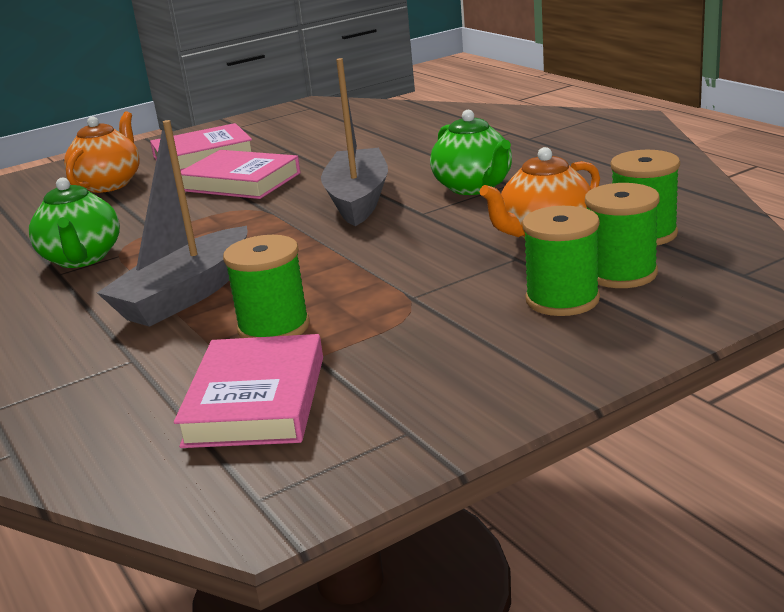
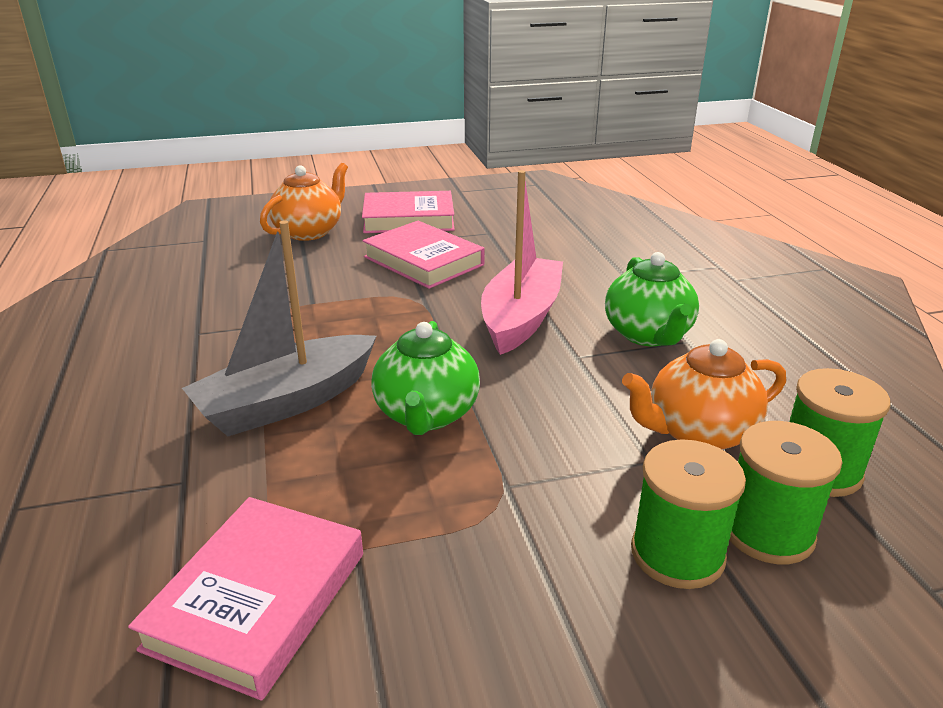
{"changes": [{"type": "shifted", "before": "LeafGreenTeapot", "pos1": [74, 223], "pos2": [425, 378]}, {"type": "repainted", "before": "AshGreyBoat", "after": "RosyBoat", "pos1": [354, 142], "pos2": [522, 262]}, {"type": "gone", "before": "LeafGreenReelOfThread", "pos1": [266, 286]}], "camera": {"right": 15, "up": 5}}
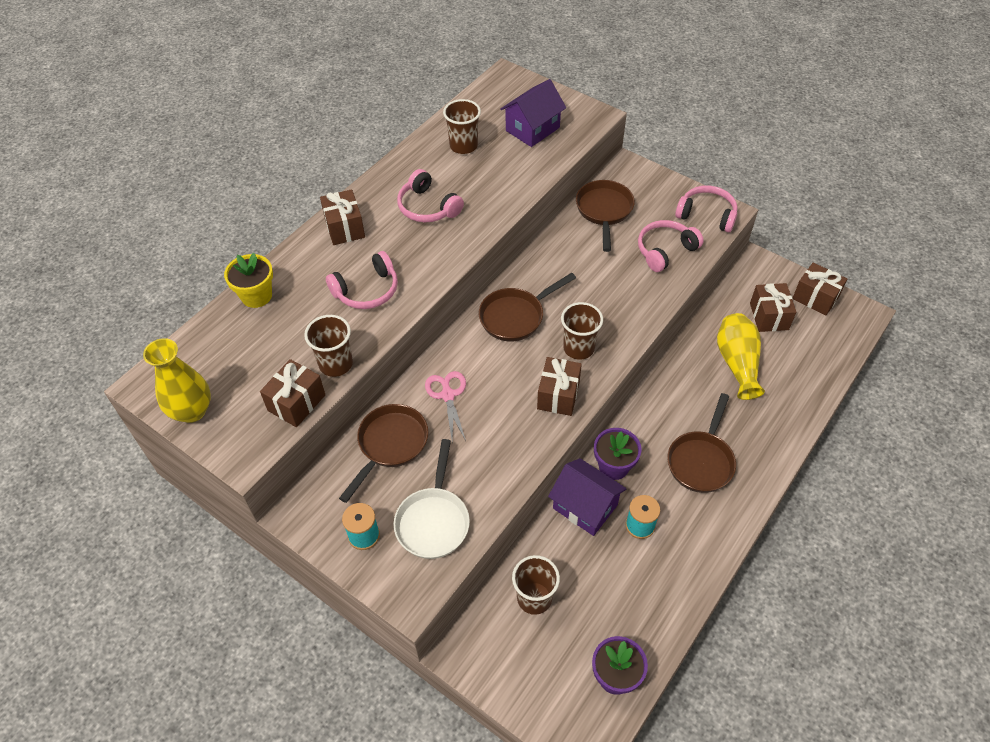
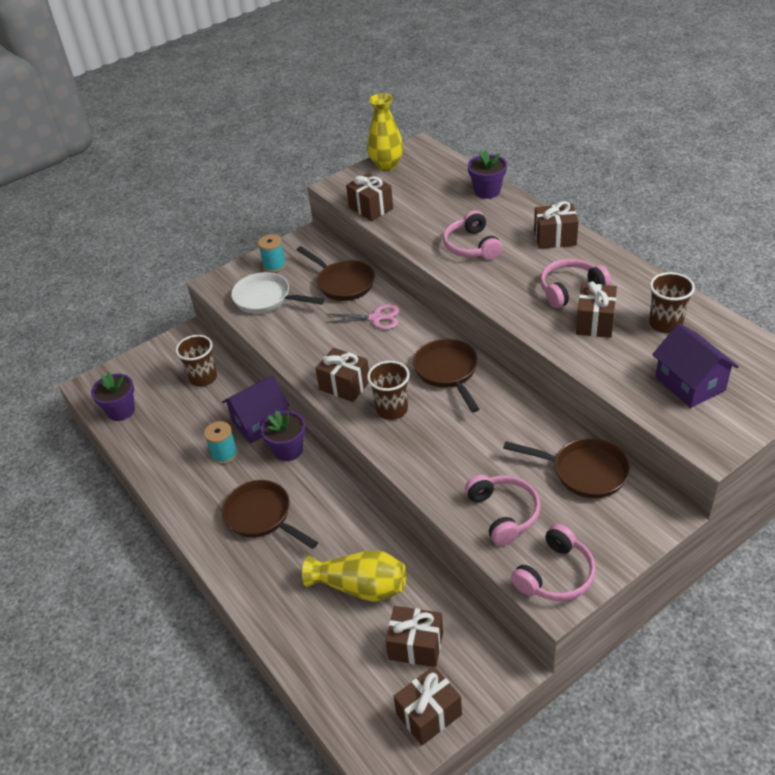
{"changes": [{"type": "repainted", "before": "YellowPlantPot", "after": "VioletPlantPot", "pos1": [248, 280], "pos2": [487, 174]}, {"type": "new", "after": "RussetPresent", "pos2": [596, 309]}, {"type": "gone", "before": "RussetTumbler", "pos1": [328, 346]}], "camera": {"right": 110, "up": -10}}
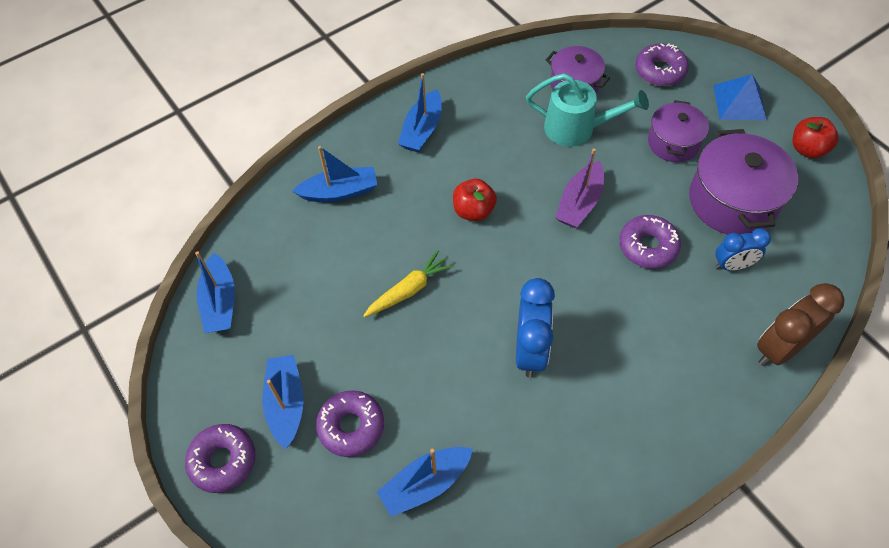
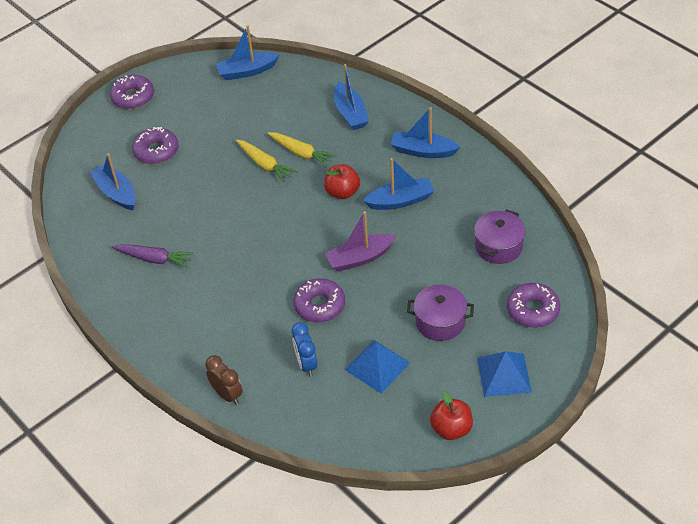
{"changes": [{"type": "new", "after": "VioletToyCarrot", "pos2": [152, 256]}, {"type": "scaled", "before": "RussetAlarmClock", "pos1": [801, 324], "pos2": [224, 380], "scale": 0.64}, {"type": "new", "after": "YellowToyCarrot", "pos2": [302, 149]}, {"type": "rotated", "before": "VioletBoat", "pos1": [579, 188], "pos2": [360, 241], "turn": -45}, {"type": "swapped", "before": "VioletCookingPot", "after": "CobaltPyramid", "pos1": [743, 181], "pos2": [377, 367]}, {"type": "shifted", "before": "CobaltBoat", "pos1": [283, 402], "pos2": [398, 184]}, {"type": "gone", "before": "CobaltAlarmClock", "pos1": [535, 328]}, {"type": "gone", "before": "TealSprinklingCan", "pos1": [587, 110]}], "camera": {"right": 85, "up": -10}}
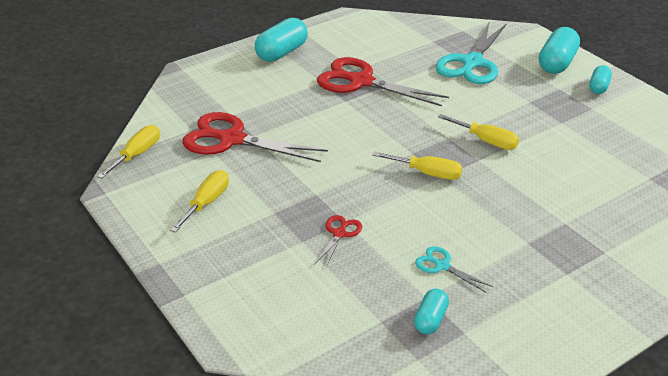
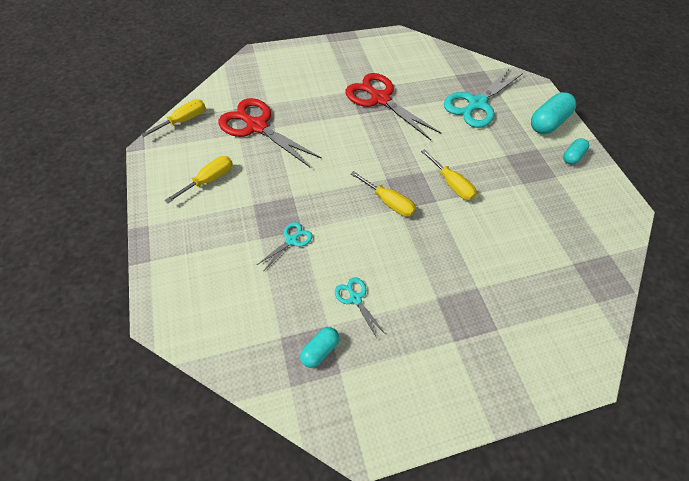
{"changes": [{"type": "repainted", "before": "ScarletPairOfScissors", "after": "TealPairOfScissors", "pos1": [338, 241], "pos2": [284, 246]}, {"type": "gone", "before": "TealPill", "pos1": [281, 40]}], "camera": {"right": 15, "up": 20}}
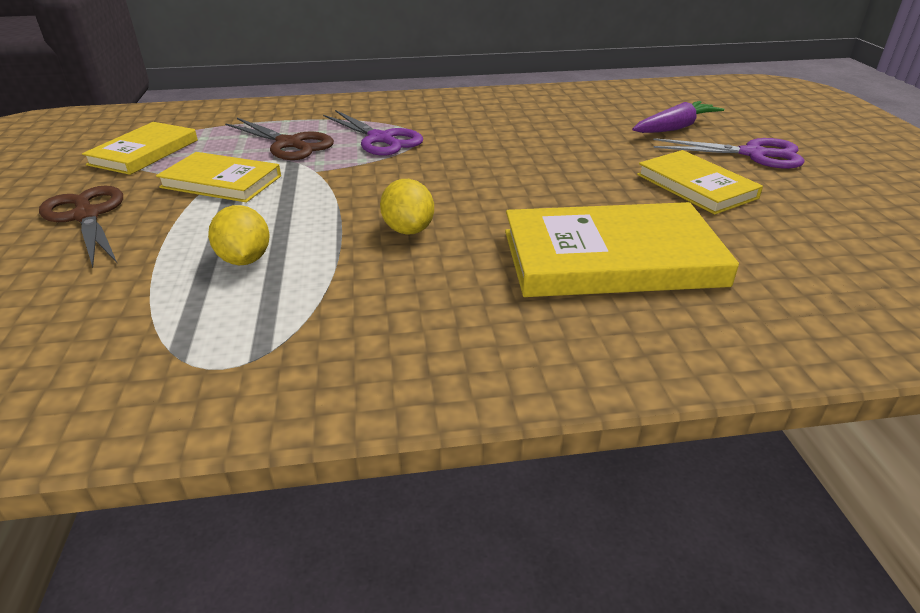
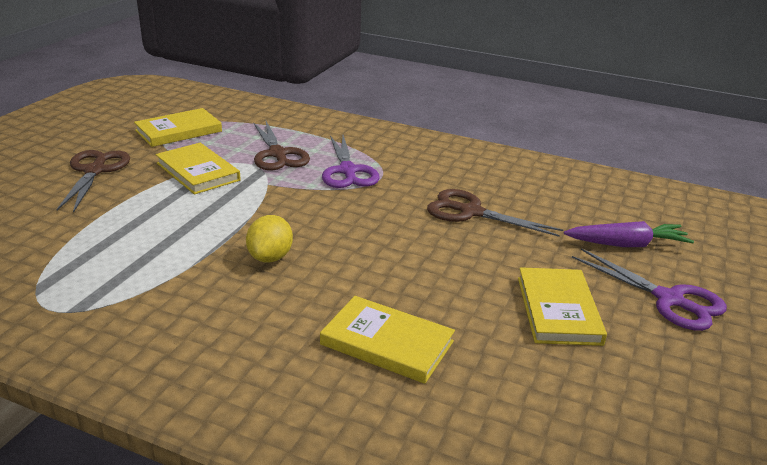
{"changes": [{"type": "scaled", "before": "YellowHardback", "pos1": [622, 249], "pos2": [387, 340], "scale": 0.62}, {"type": "new", "after": "RussetPairOfScissors", "pos2": [495, 213]}, {"type": "gone", "before": "YellowLemon", "pos1": [239, 235]}], "camera": {"right": 30, "up": -5}}
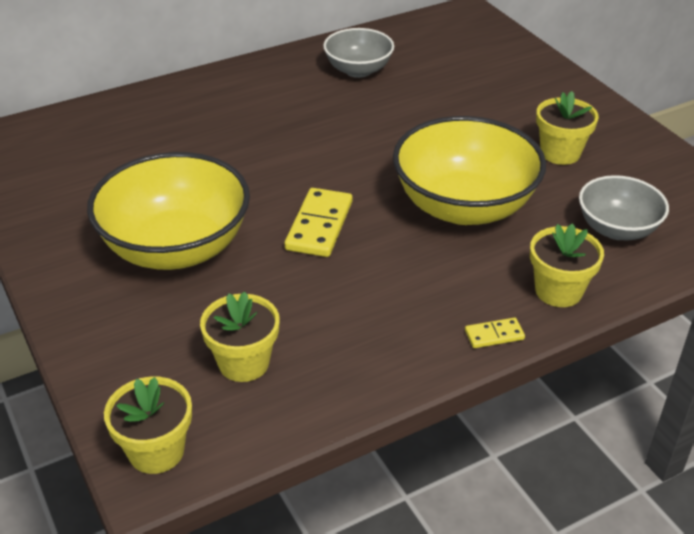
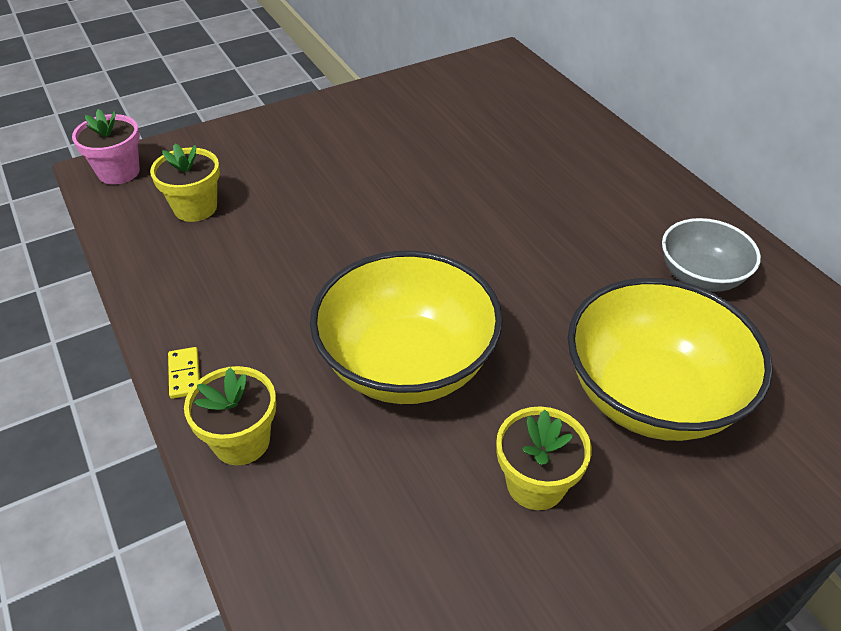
{"changes": [{"type": "repainted", "before": "YellowPlantPot", "after": "RosyPlantPot", "pos1": [148, 425], "pos2": [106, 147]}, {"type": "shifted", "before": "YellowDeepDish", "pos1": [168, 211], "pos2": [670, 359]}, {"type": "gone", "before": "YellowDominoTile", "pos1": [318, 222]}, {"type": "gone", "before": "AshGreyDeepDish", "pos1": [624, 208]}], "camera": {"right": 90, "up": 5}}
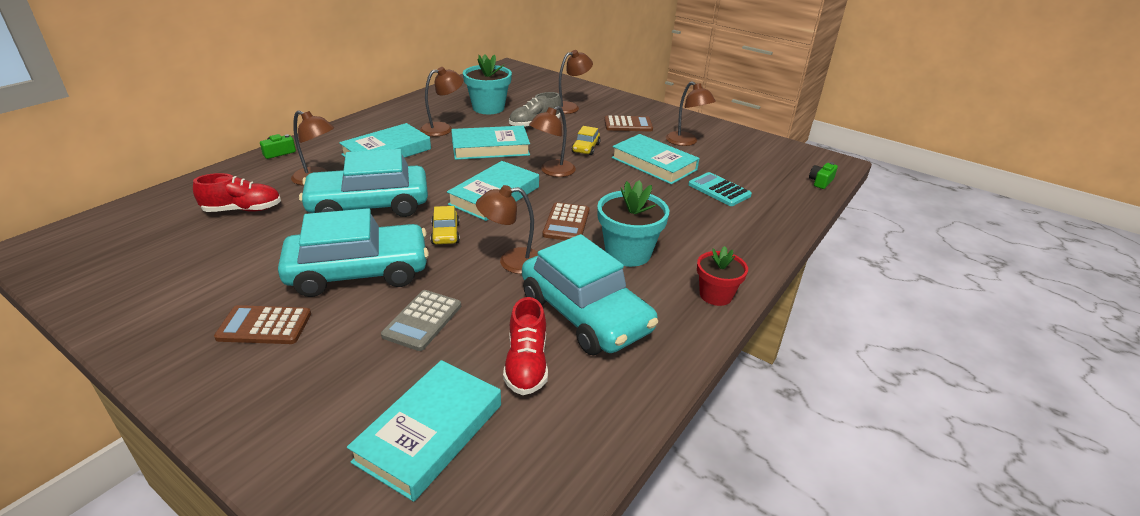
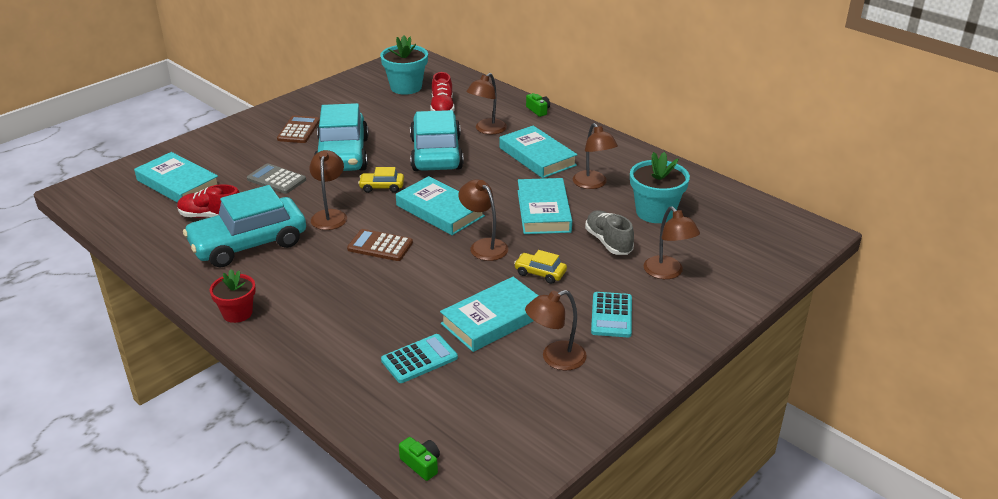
{"changes": [{"type": "shifted", "before": "TealPlantPot", "pos1": [633, 223], "pos2": [404, 65]}, {"type": "repainted", "before": "RussetPocketCalculator", "after": "TealPocketCalculator", "pos1": [628, 123], "pos2": [611, 314]}], "camera": {"right": 100, "up": 0}}
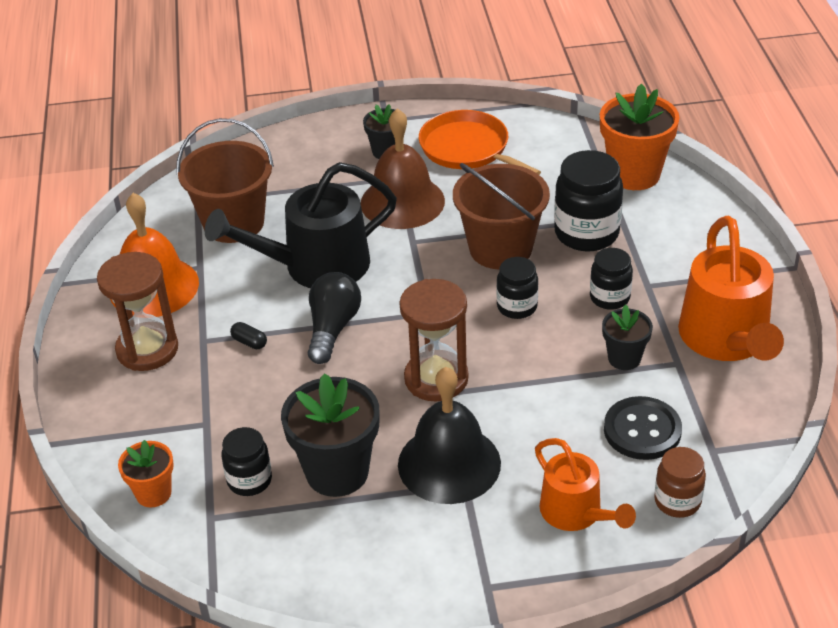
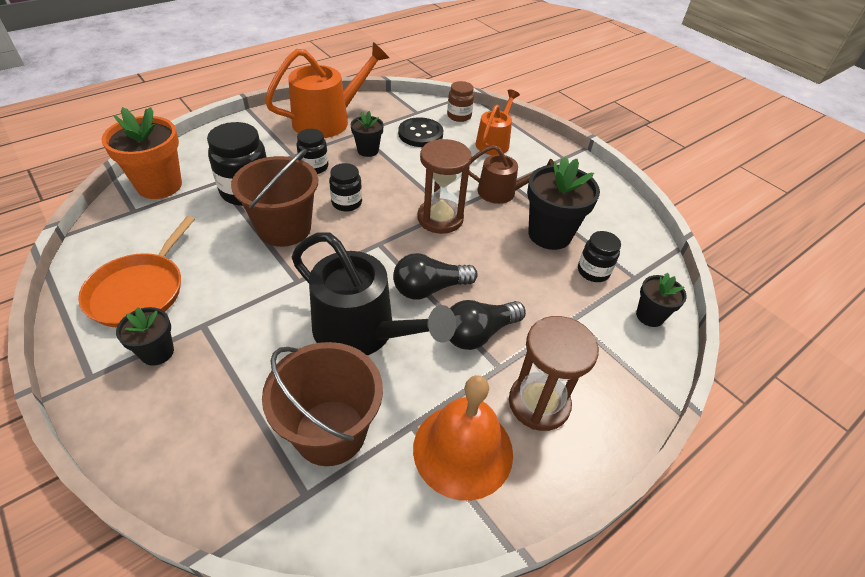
{"changes": [{"type": "swapped", "before": "BlackPill", "after": "BlackBulb", "pos1": [248, 335], "pos2": [487, 325]}, {"type": "swapped", "before": "BlackSchoolBell", "after": "RussetSprinklingCan", "pos1": [449, 435], "pos2": [511, 174]}, {"type": "repainted", "before": "OrangeColouredPlantPot", "after": "BlackPlantPot", "pos1": [146, 474], "pos2": [661, 300]}, {"type": "gone", "before": "RussetSchoolBell", "pos1": [403, 168]}], "camera": {"right": -125, "up": 5}}
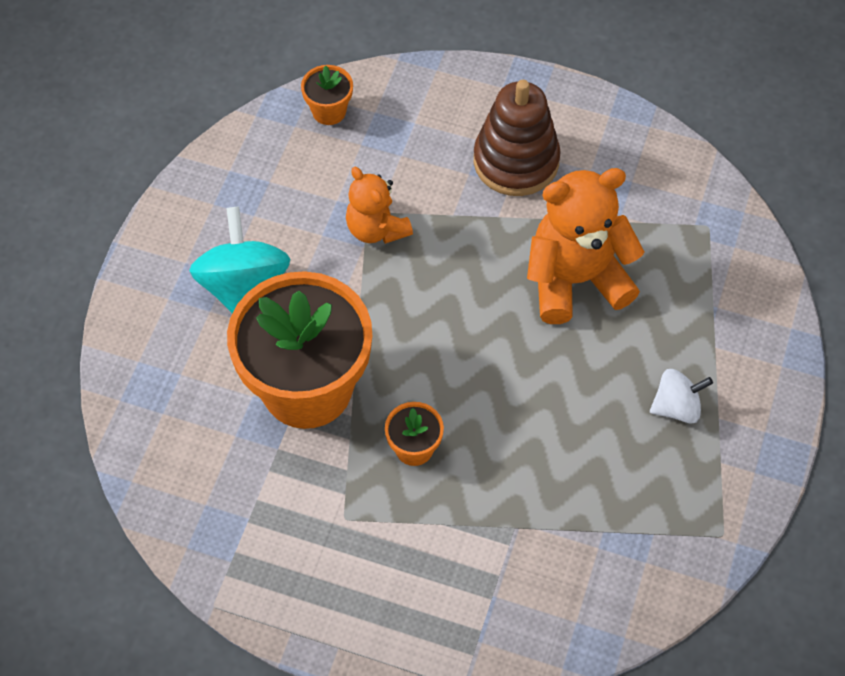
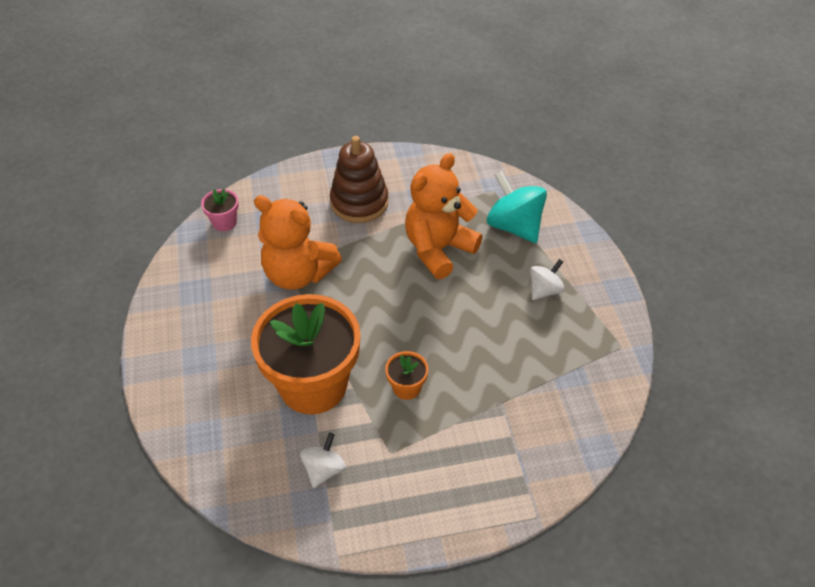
{"changes": [{"type": "repainted", "before": "OrangeColouredPlantPot", "after": "RosyPlantPot", "pos1": [327, 95], "pos2": [220, 210]}, {"type": "scaled", "before": "OrangeColouredTeddy", "pos1": [379, 205], "pos2": [298, 242], "scale": 1.67}, {"type": "new", "after": "SnowWhiteToyTop", "pos2": [323, 460]}, {"type": "shifted", "before": "TealToyTop", "pos1": [239, 260], "pos2": [517, 207]}], "camera": {"right": -30, "up": -10}}
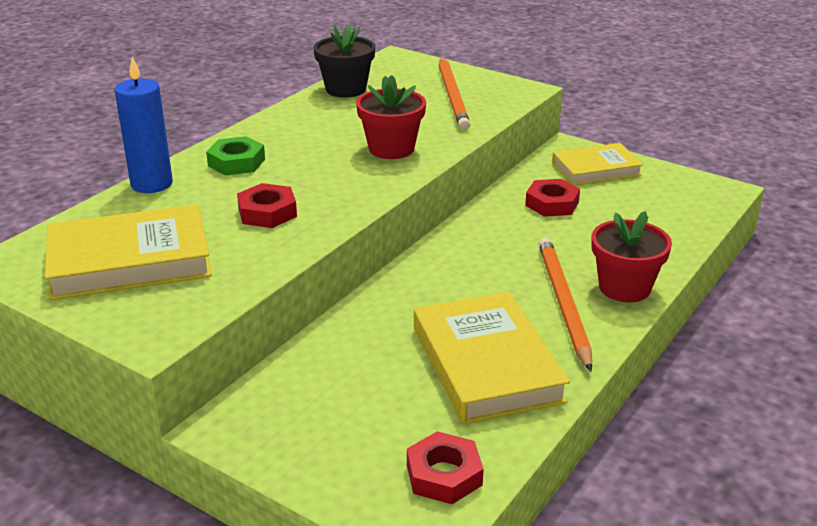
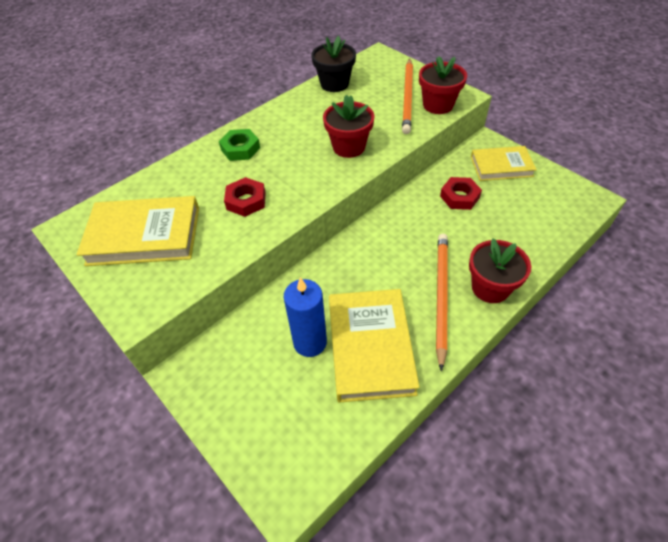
{"changes": [{"type": "shifted", "before": "CobaltPillarCandle", "pos1": [144, 125], "pos2": [305, 317]}, {"type": "new", "after": "ScarletPlantPot", "pos2": [443, 85]}, {"type": "gone", "before": "ScarletHexNut", "pos1": [445, 467]}], "camera": {"right": 15, "up": 20}}
